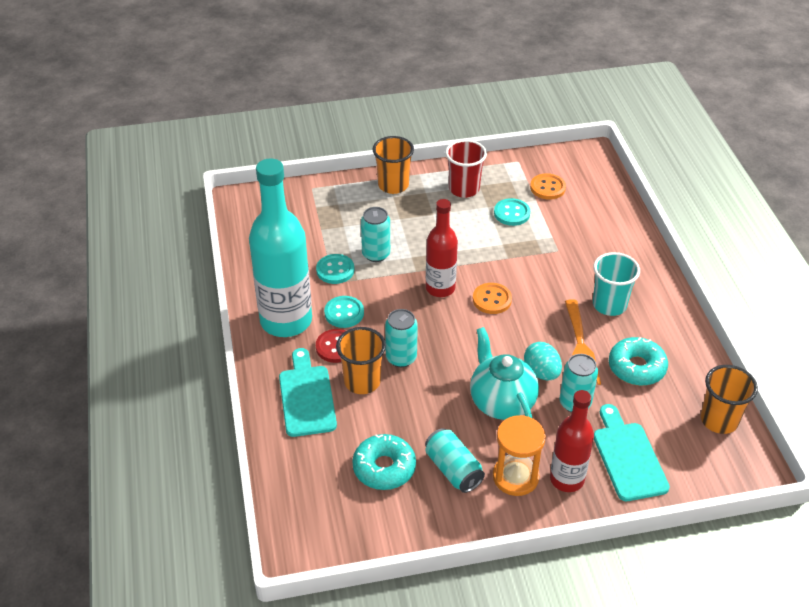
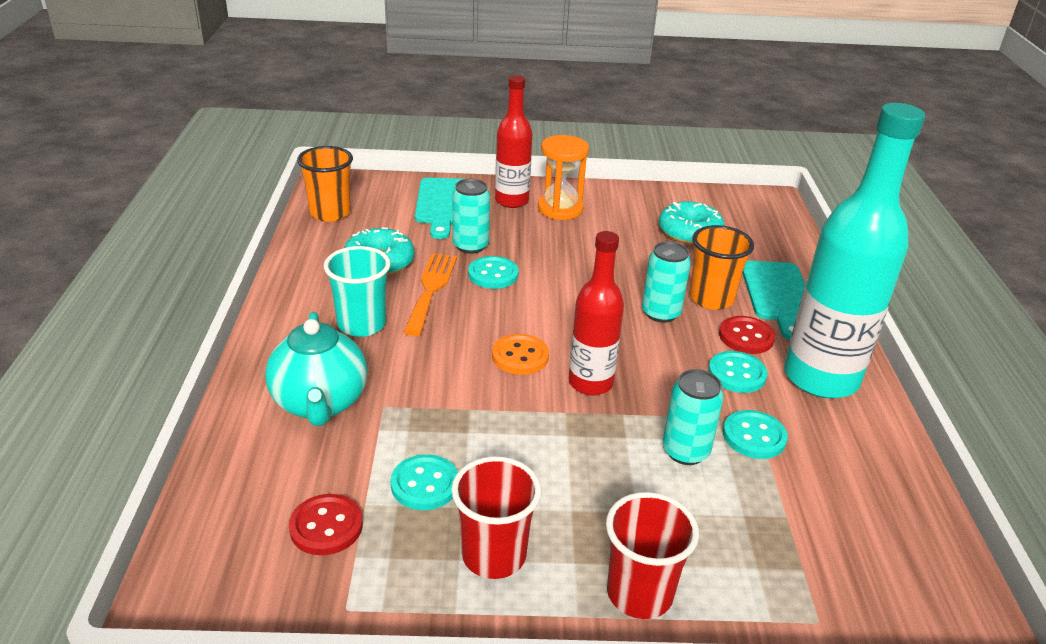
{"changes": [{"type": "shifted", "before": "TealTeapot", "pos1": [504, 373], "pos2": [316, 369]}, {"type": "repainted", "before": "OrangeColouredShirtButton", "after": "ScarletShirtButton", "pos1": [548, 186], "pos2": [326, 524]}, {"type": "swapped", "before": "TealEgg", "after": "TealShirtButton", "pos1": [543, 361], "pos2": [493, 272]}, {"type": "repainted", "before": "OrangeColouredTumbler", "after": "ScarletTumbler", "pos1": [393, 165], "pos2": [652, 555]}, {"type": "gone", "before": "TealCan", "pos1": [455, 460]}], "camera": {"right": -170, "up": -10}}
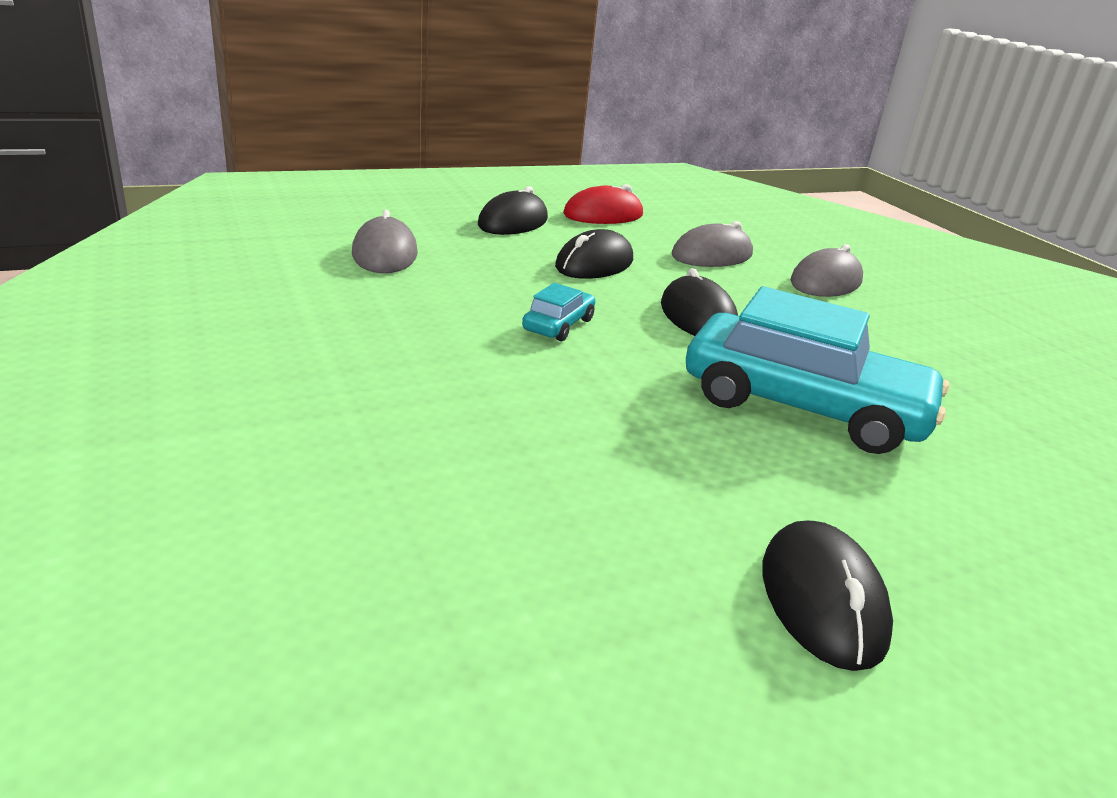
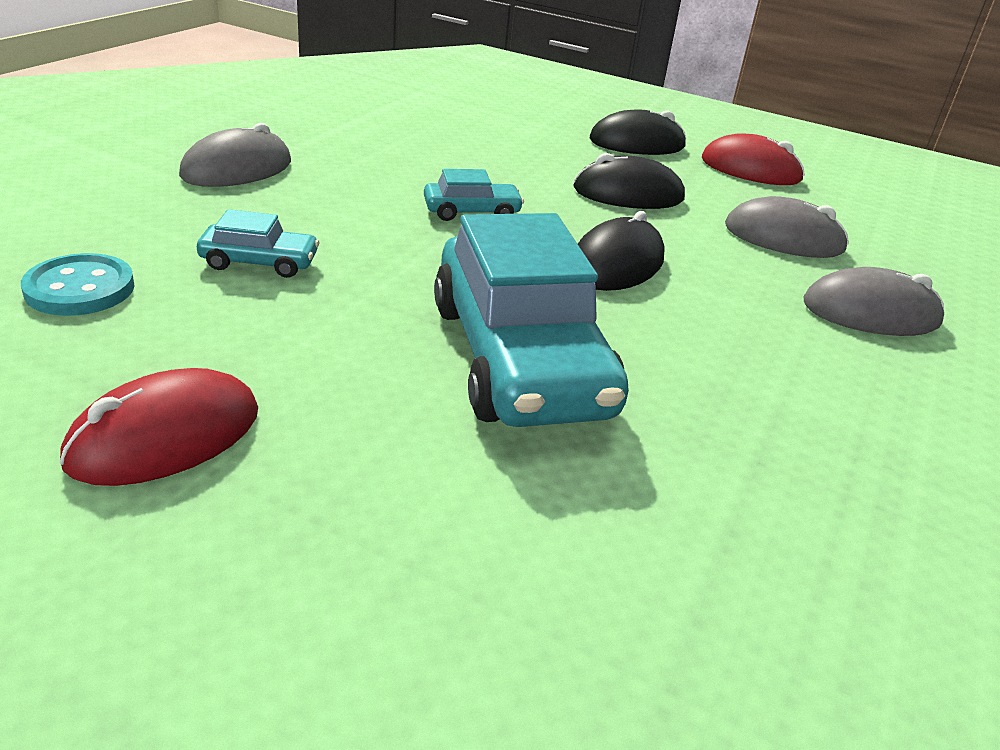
{"changes": [{"type": "new", "after": "TealShirtButton", "pos2": [78, 284]}, {"type": "repainted", "before": "BlackPcMouse", "after": "ScarletPcMouse", "pos1": [827, 596], "pos2": [158, 427]}, {"type": "shifted", "before": "AshGreyPcMouse", "pos1": [385, 241], "pos2": [235, 155]}, {"type": "new", "after": "TealAutomobile", "pos2": [258, 243]}], "camera": {"right": 50, "up": 5}}
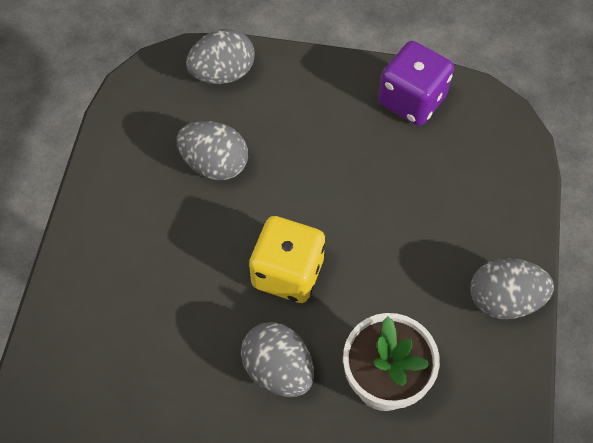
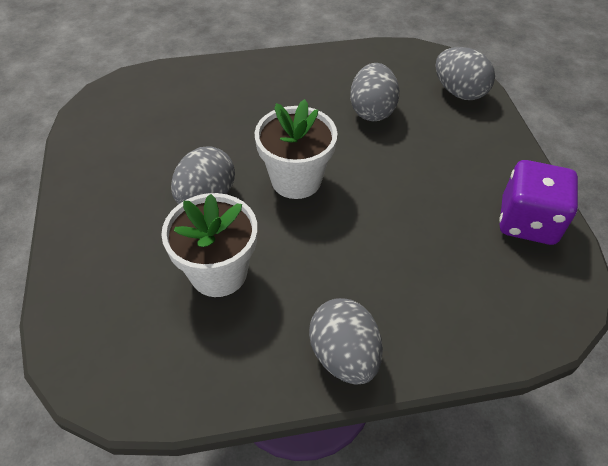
{"changes": [{"type": "swapped", "before": "YellowDice", "after": "SnowWhitePlantPot", "pos1": [287, 259], "pos2": [296, 149]}], "camera": {"right": 70, "up": -10}}
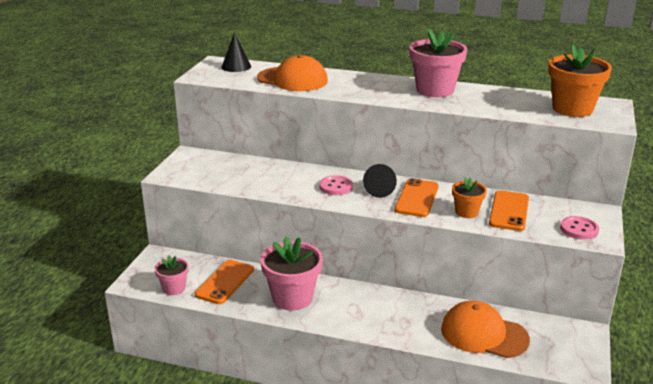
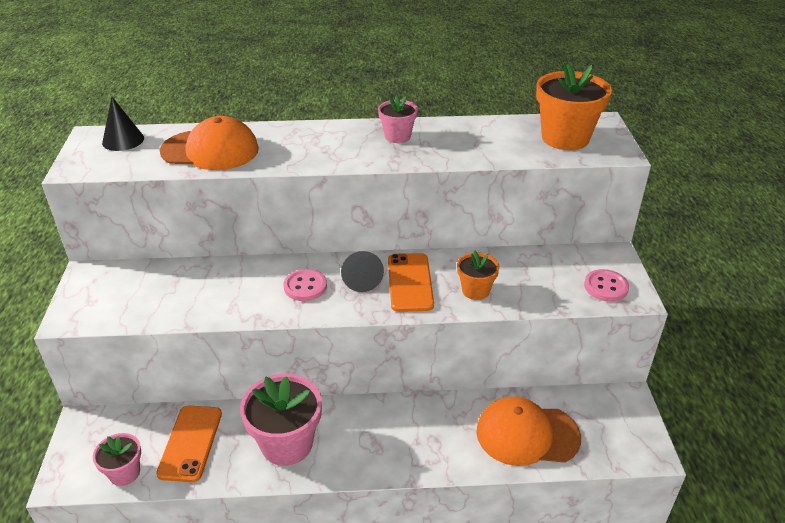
{"changes": [{"type": "scaled", "before": "RosyPlantPot", "pos1": [438, 63], "pos2": [398, 119], "scale": 0.56}, {"type": "gone", "before": "OrangeColouredSmartphone", "pos1": [509, 210]}], "camera": {"right": -20, "up": 10}}
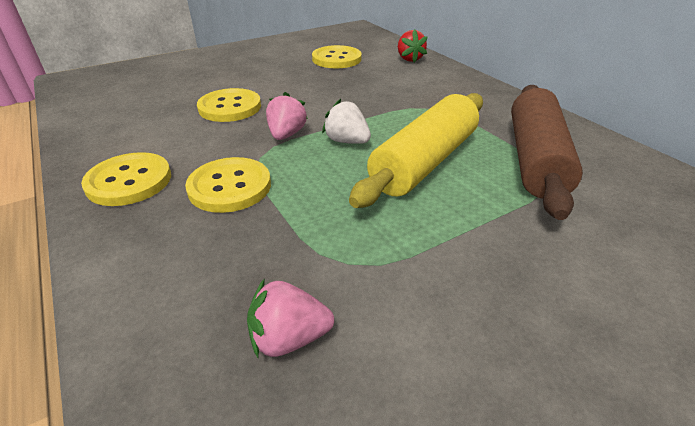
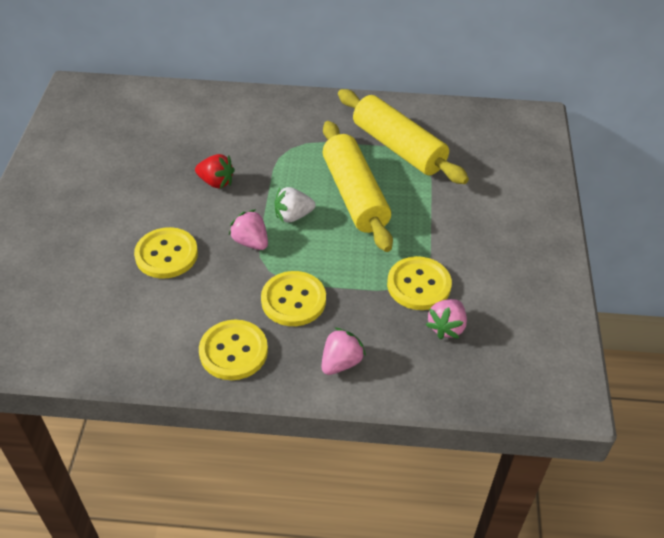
{"changes": [{"type": "shifted", "before": "ScarletBerry", "pos1": [412, 46], "pos2": [215, 171]}, {"type": "new", "after": "RosyBerry", "pos2": [343, 351]}, {"type": "repainted", "before": "RussetPastryRoller", "after": "YellowPastryRoller", "pos1": [547, 152], "pos2": [403, 136]}, {"type": "shifted", "before": "YellowShirtButton", "pos1": [337, 56], "pos2": [419, 283]}], "camera": {"right": -55, "up": 10}}
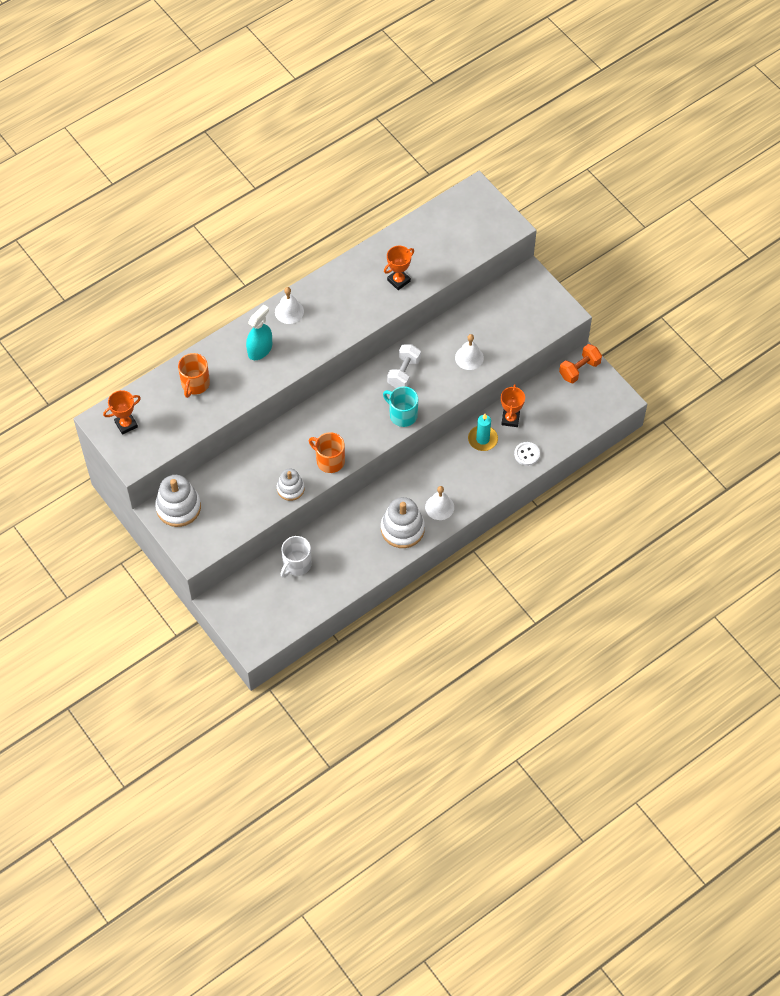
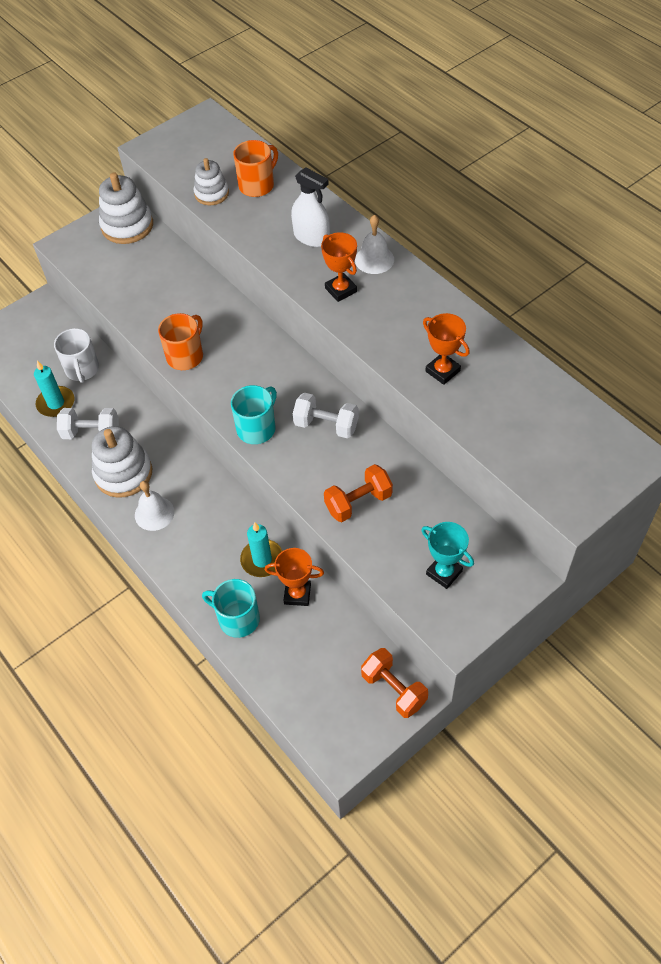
{"changes": [{"type": "new", "after": "TealPillarCandle", "pos2": [54, 389]}, {"type": "rotated", "before": "SnowWhiteCoffeeMug", "pos1": [296, 556], "pos2": [76, 355], "turn": -135}, {"type": "new", "after": "SnowWhiteDumbbell", "pos2": [88, 423]}, {"type": "shifted", "before": "SnowWhiteStackingRings", "pos1": [291, 485], "pos2": [211, 181]}, {"type": "swapped", "before": "SnowWhiteShirtButton", "after": "TealCoffeeMug", "pos1": [527, 454], "pos2": [231, 608]}, {"type": "rotated", "before": "OrangeColouredCoffeeMug", "pos1": [194, 375], "pos2": [255, 168], "turn": 120}, {"type": "repainted", "before": "TealSprayer", "after": "SnowWhiteSprayer", "pos1": [259, 332], "pos2": [310, 207]}, {"type": "shifted", "before": "OrangeColouredPrizeCup", "pos1": [122, 412], "pos2": [339, 267]}, {"type": "swapped", "before": "SnowWhiteSchoolBell", "after": "OrangeColouredDumbbell", "pos1": [469, 352], "pos2": [358, 493]}, {"type": "new", "after": "TealPrizeCup", "pos2": [447, 555]}], "camera": {"right": 90, "up": -5}}
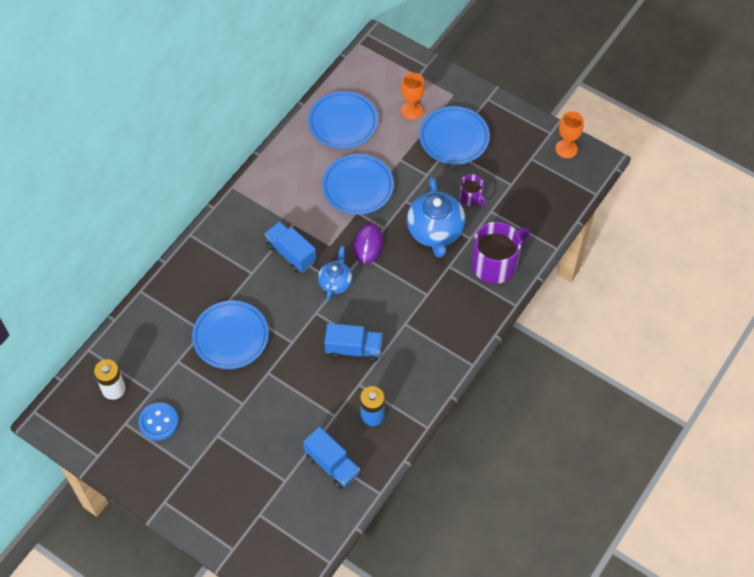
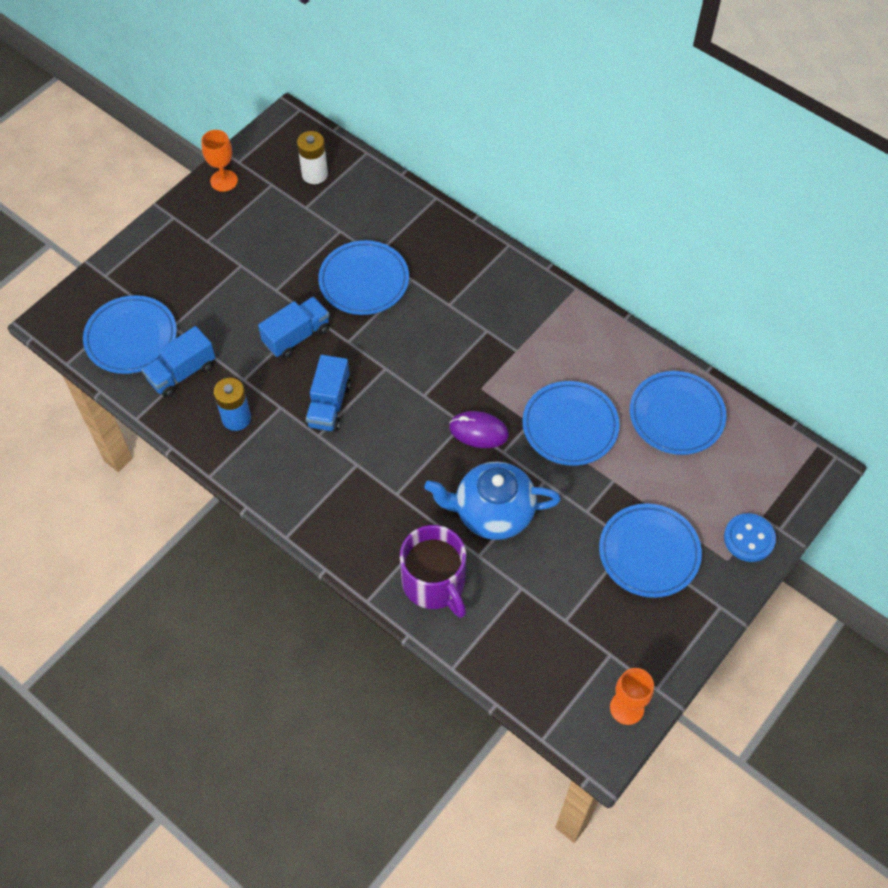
{"changes": [{"type": "new", "after": "CobaltPlate", "pos2": [130, 334]}, {"type": "shifted", "before": "OrangeColouredGoblet", "pos1": [413, 96], "pos2": [219, 161]}, {"type": "shifted", "before": "CobaltToyTruck", "pos1": [290, 247], "pos2": [293, 328]}, {"type": "shifted", "before": "CobaltShirtButton", "pos1": [158, 421], "pos2": [750, 537]}, {"type": "gone", "before": "CobaltTeapot", "pos1": [335, 273]}, {"type": "gone", "before": "VioletCoffeeMug", "pos1": [472, 190]}], "camera": {"right": 95, "up": 0}}
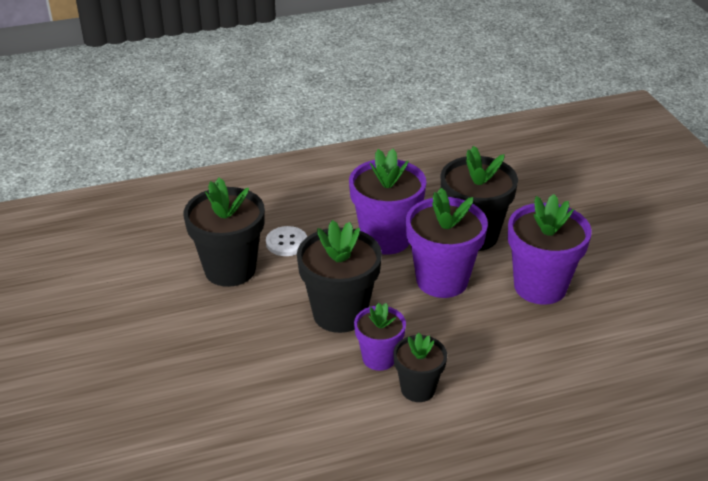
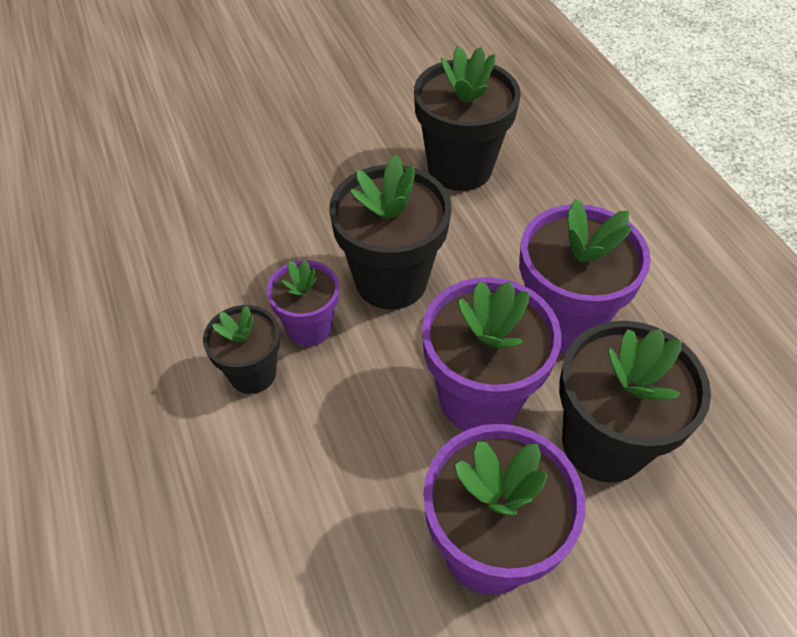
{"changes": [{"type": "gone", "before": "SnowWhiteShirtButton", "pos1": [286, 241]}], "camera": {"right": 85, "up": 15}}
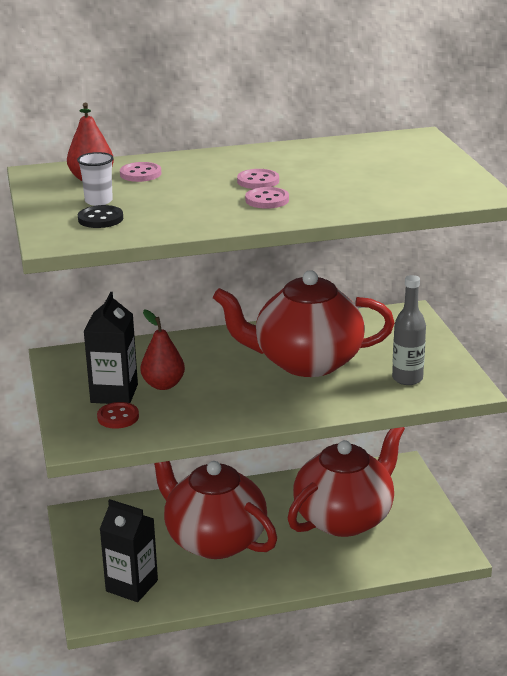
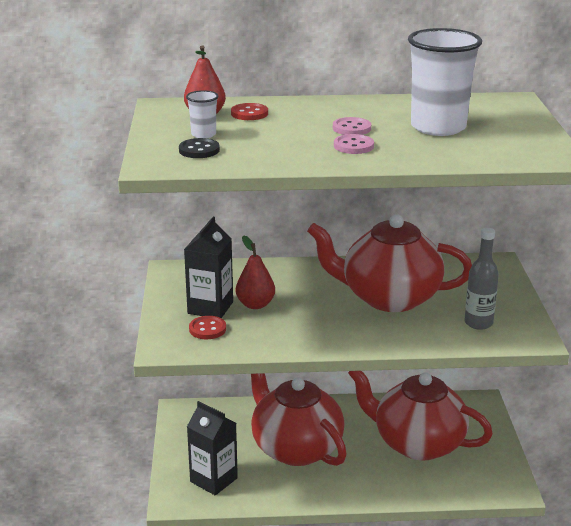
{"changes": [{"type": "repainted", "before": "RosyShirtButton", "after": "ScarletShirtButton", "pos1": [140, 172], "pos2": [249, 111]}, {"type": "rotated", "before": "ScarletTeapot", "pos1": [346, 482], "pos2": [420, 415], "turn": -120}, {"type": "new", "after": "SnowWhiteTumbler", "pos2": [445, 82]}], "camera": {"right": 10, "up": 0}}
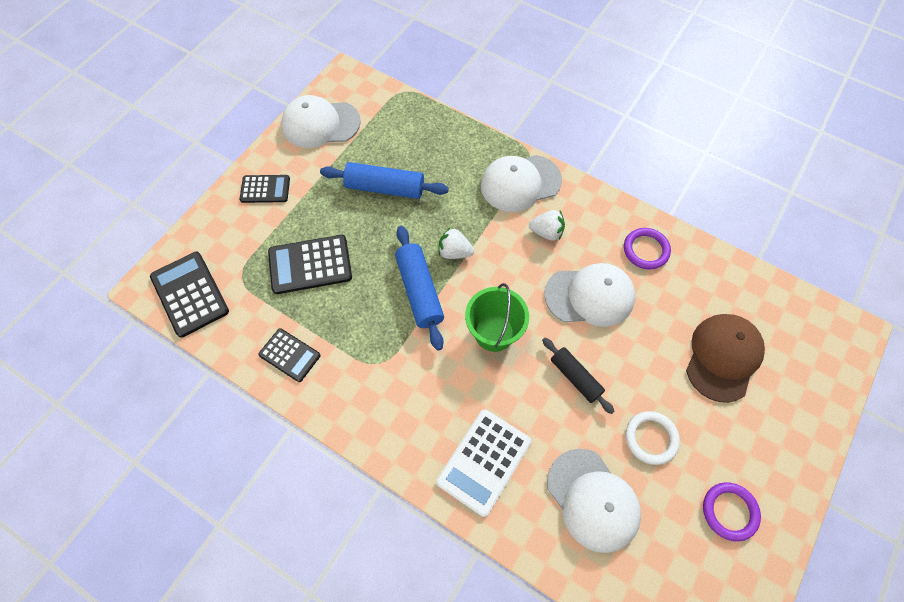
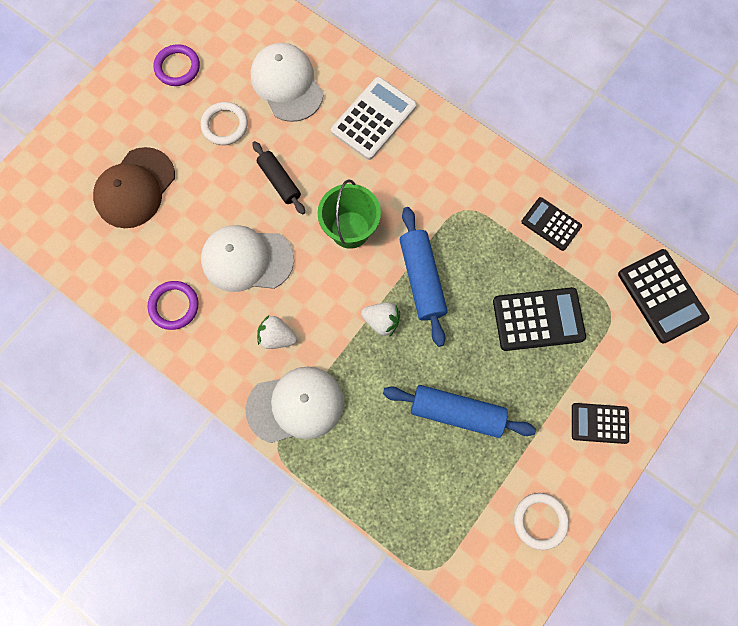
{"changes": [{"type": "swapped", "before": "SnowWhiteCap", "after": "SnowWhiteRing", "pos1": [321, 121], "pos2": [541, 521]}], "camera": {"right": -175, "up": 10}}
